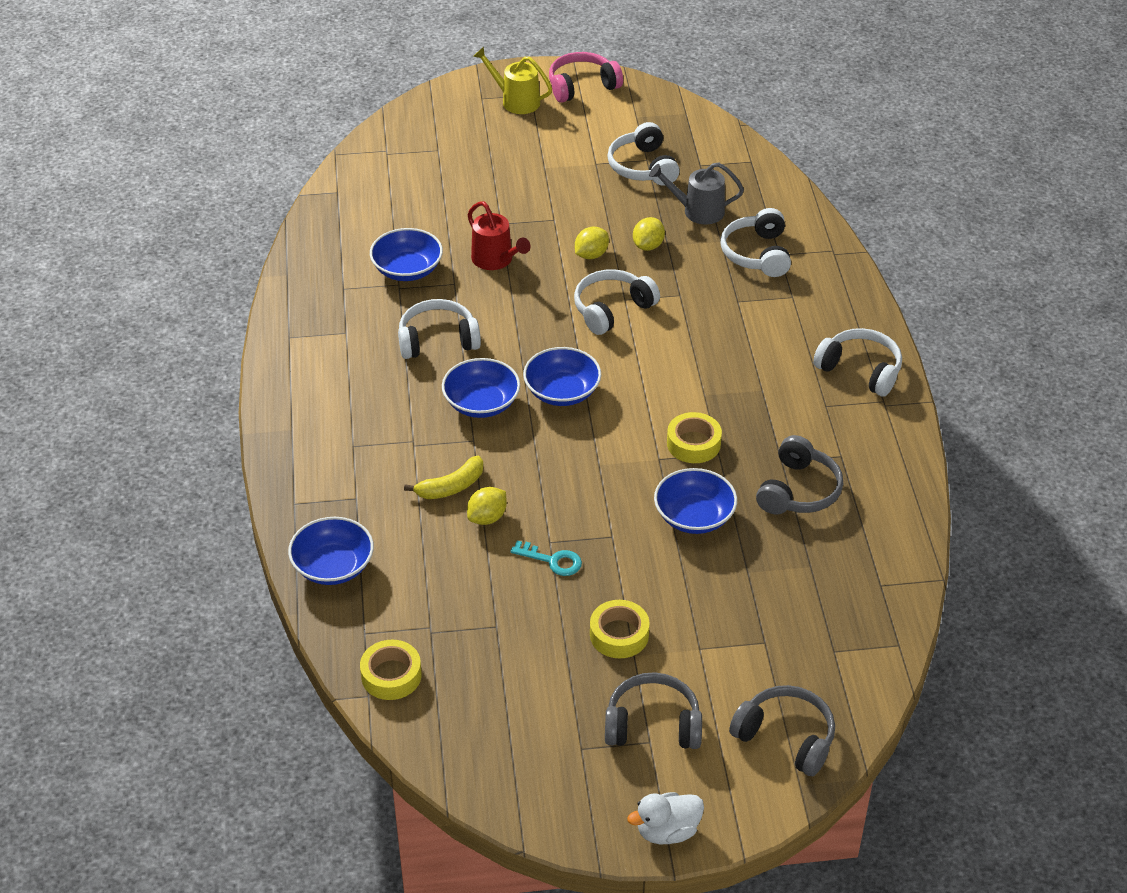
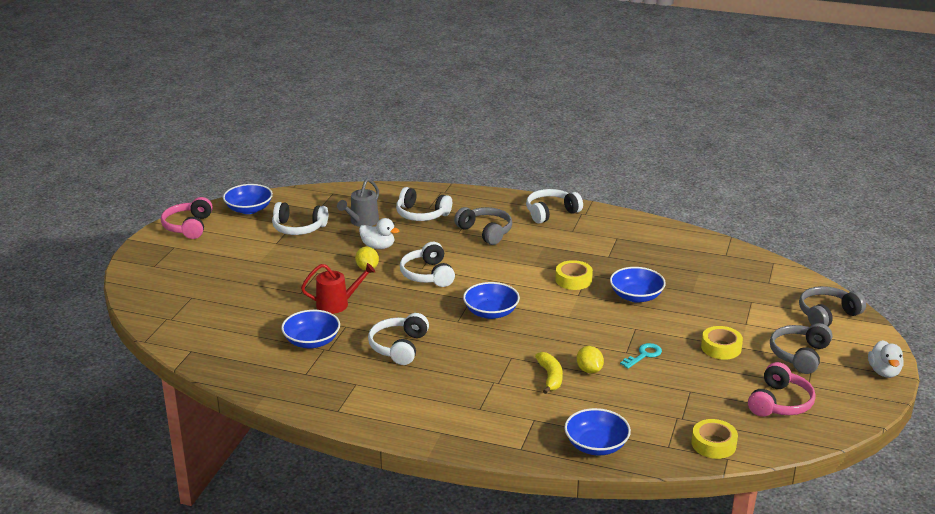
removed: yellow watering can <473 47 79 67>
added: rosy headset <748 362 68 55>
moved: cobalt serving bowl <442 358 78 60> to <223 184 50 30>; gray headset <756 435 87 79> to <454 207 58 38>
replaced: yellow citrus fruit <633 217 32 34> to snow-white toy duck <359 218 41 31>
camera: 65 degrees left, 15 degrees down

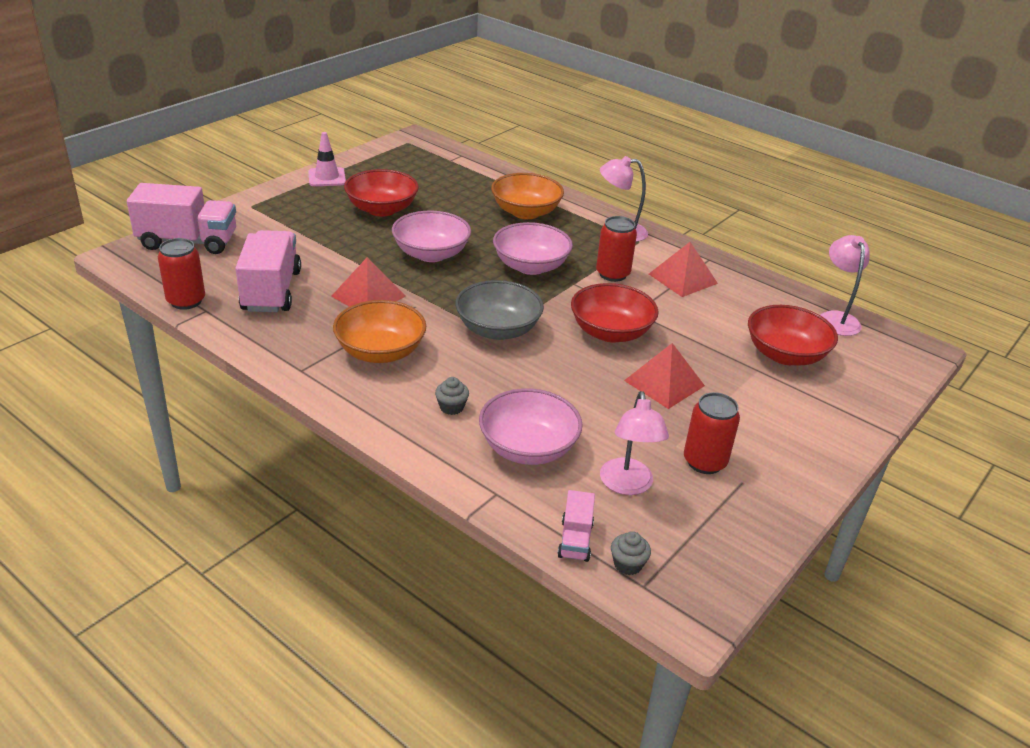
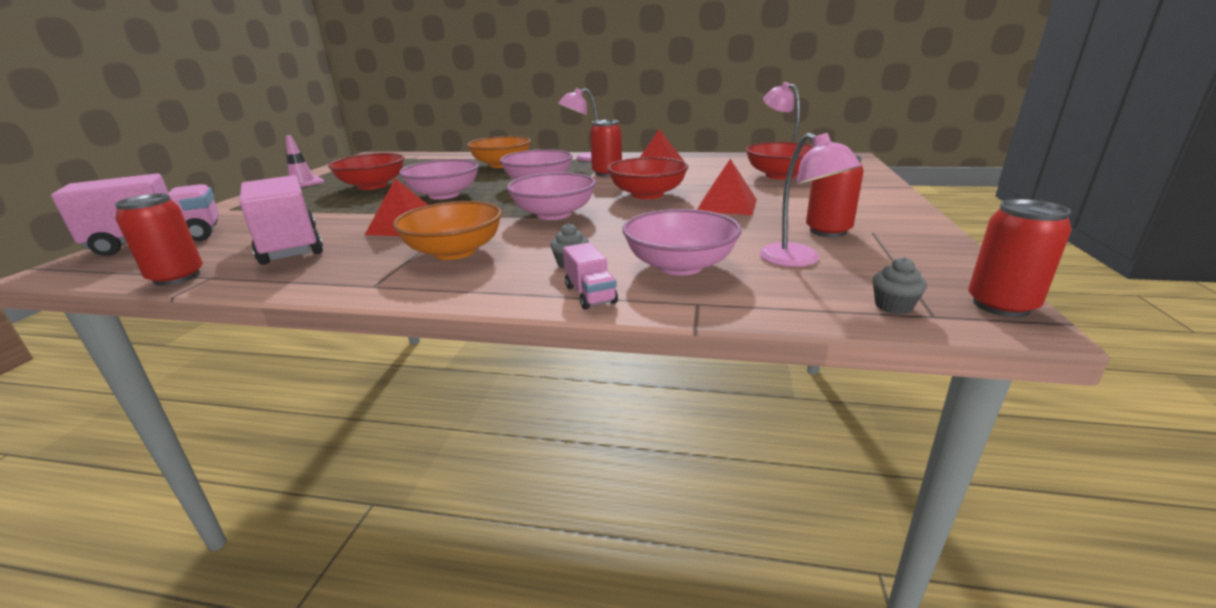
added: scarlet soda can <968 199 104 118>
moved: rosy truck <557 490 38 72> to <563 243 55 67>
recoloured: gray serving bowl <455 280 89 60> to rosy serving bowl <507 172 89 48>
camera: 25 degrees left, 10 degrees down

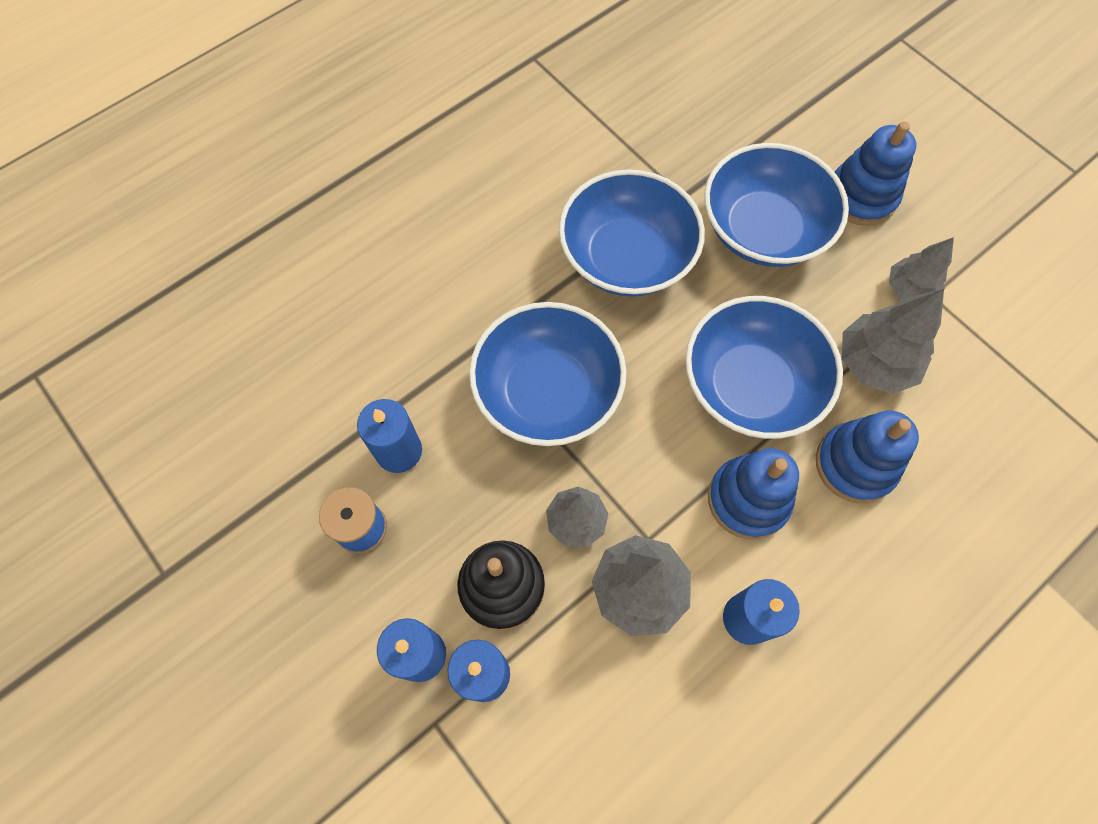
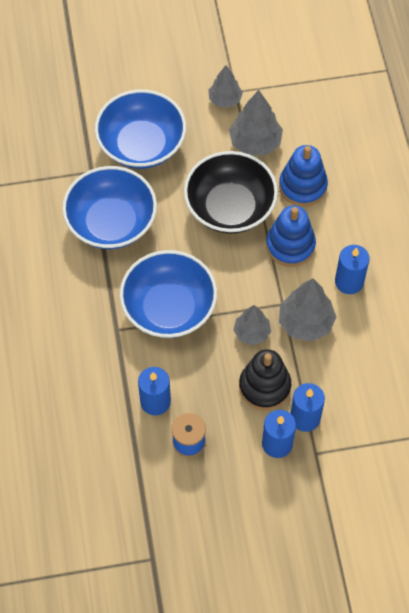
removed: cobalt stacking toy <835 122 81 104>
recoloured: cobalt serving bowl <685 296 158 143> to ebony serving bowl <184 151 94 83>
camera: 60 degrees left, 5 degrees down

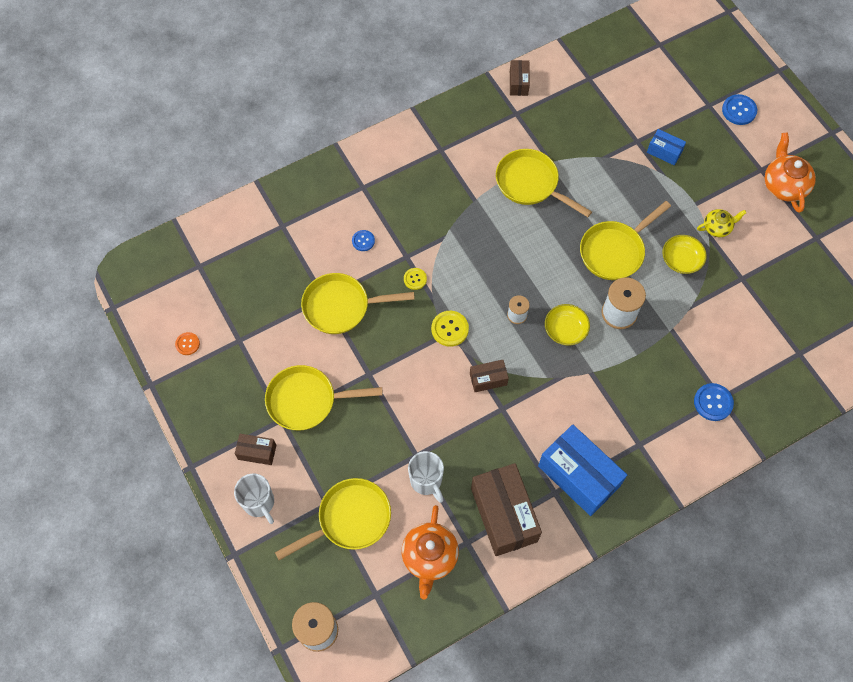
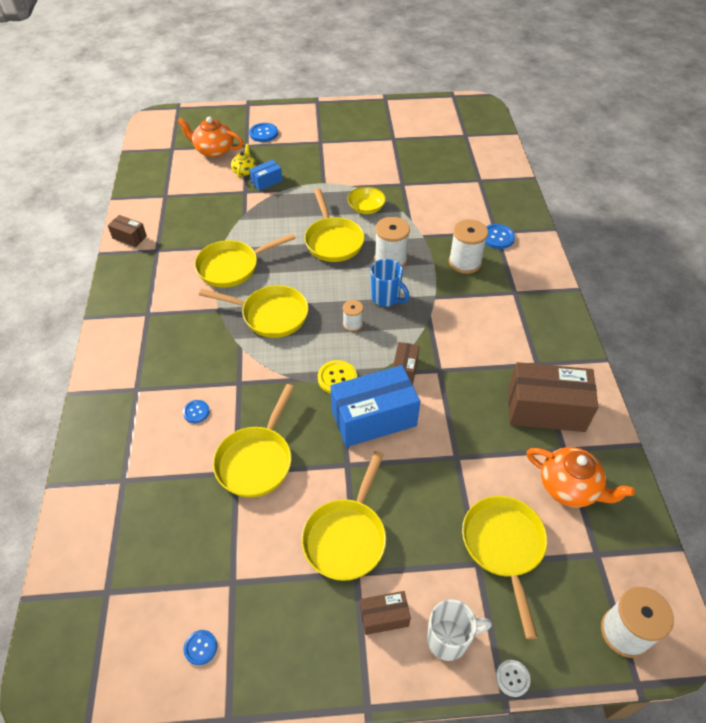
removed: yellow sewing button <404 268 23 22>; snow-white tea mug <408 451 36 52>
added: yellow pan <199 285 110 53>; snow-white reel of thread <449 219 39 55>; snow-white sewing button <496 660 35 37>
moved: bright orange tea pot <765 133 51 80> to <177 117 67 41>; yellow tea pot <697 209 50 28> to <231 144 25 34>; cobalt box <538 424 89 92> to <330 365 90 82>
replaced: yellow serving bowl <545 304 45 41> to cobalt tea mug <370 259 40 48>
recoloured: bright orange sewing button <175 332 25 23> to cobalt sewing button <184 630 33 35>
turned: brown box <235 434 41 31> = <360 591 51 44> 45 degrees clockwise
camera: 65 degrees left, 15 degrees down

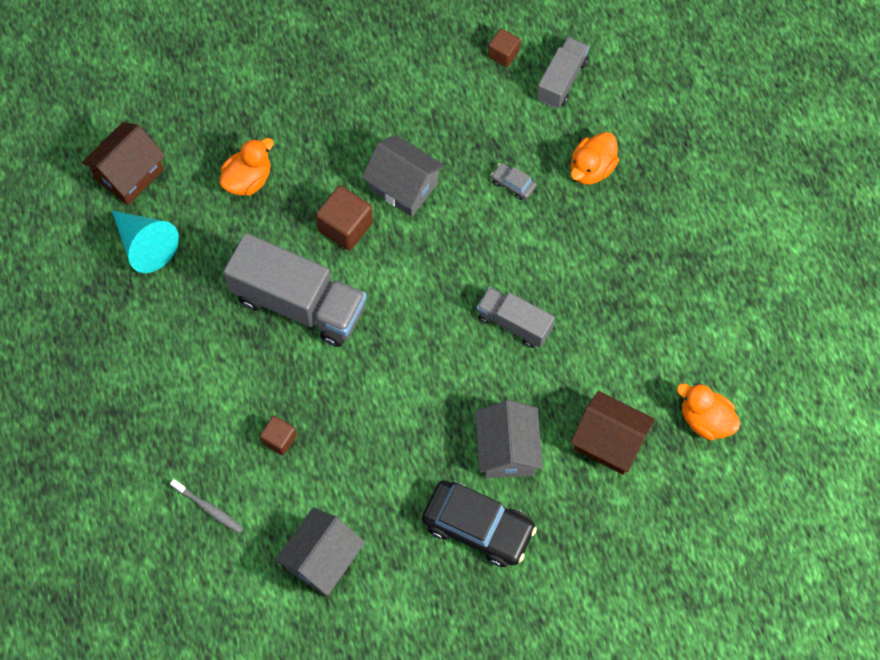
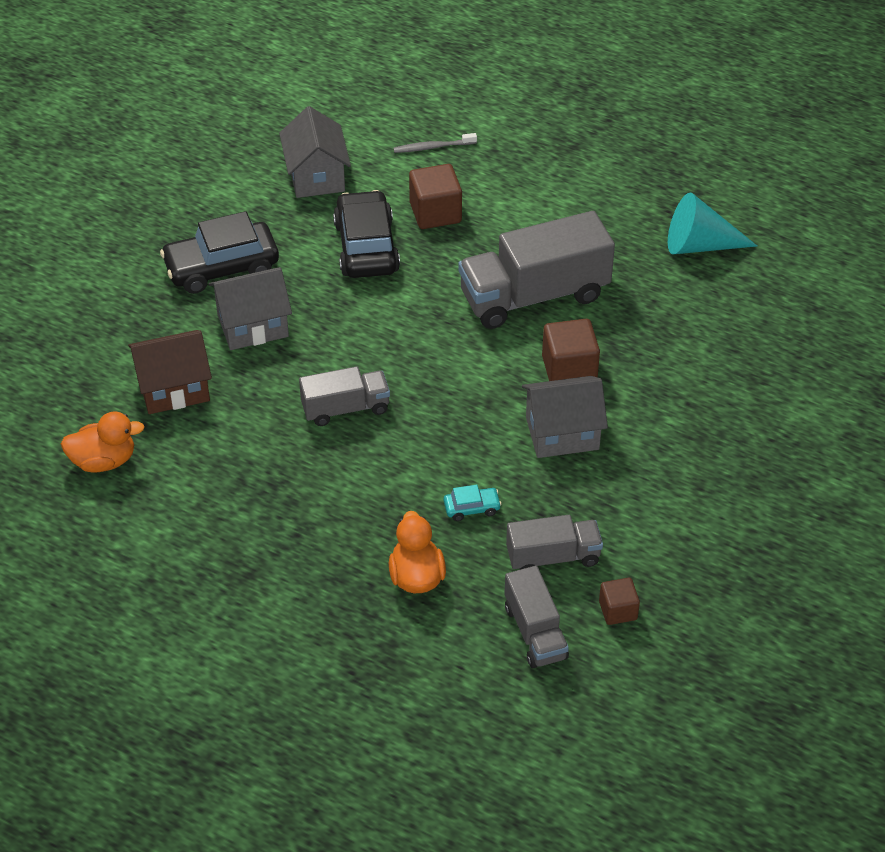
removed: brown toy house <82 122 83 83>; bright orange toy duck <219 138 55 58>
added: ebony automobile <333 190 67 88>; gray truck <506 515 97 55>
recoloured: gray automobile <491 163 45 37> to turquoise automobile <444 485 58 36>
turned: gray toy house <475 400 68 78> = <209 267 83 83> 60 degrees counterclockwise
resized: brown solid cube <260 416 37 39> = <409 164 53 65> x1.64
camera: 135 degrees right, 20 degrees down

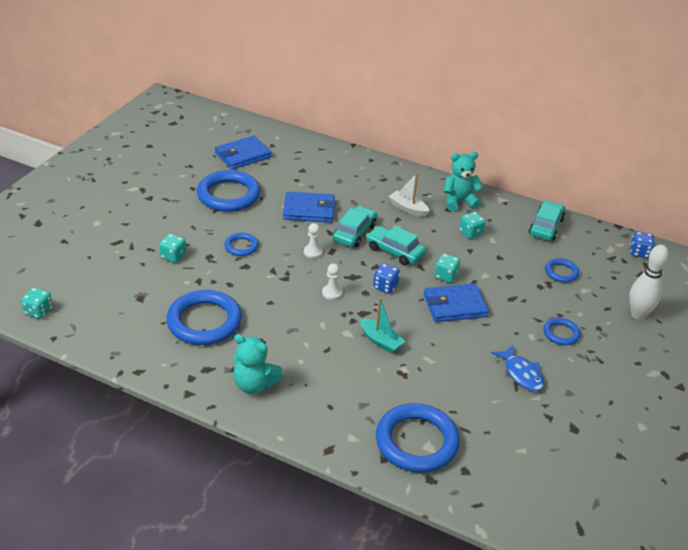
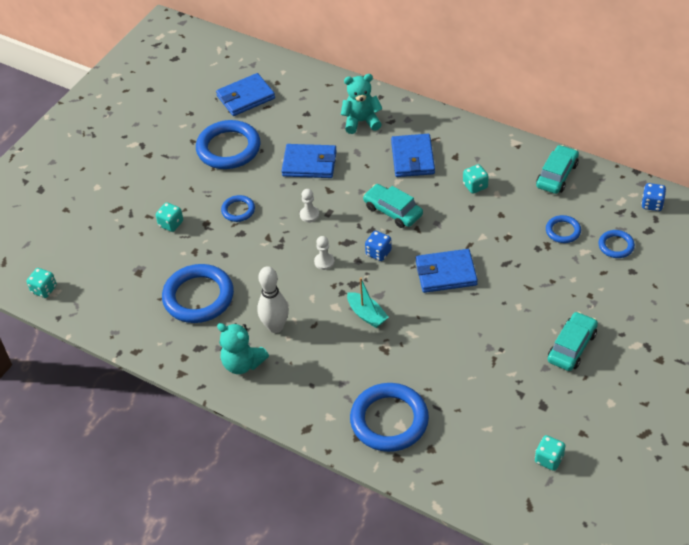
removed: cobalt toy fish <491 345 54 46>
moved: snow-white skittle <629 245 40 75> to <257 266 32 67>; turquoise teddy <443 152 40 59> to <341 74 42 60>; turquoise game die <434 254 26 29> to <535 435 30 36>; turquoise automobile <333 206 44 41> to <548 312 50 59>; cobalt ring <543 318 38 27> to <598 230 37 28>
replaced: snow-white toy boat <389 173 40 44> to cobalt wallet <391 134 44 43>
camera: 10 degrees right, 10 degrees up

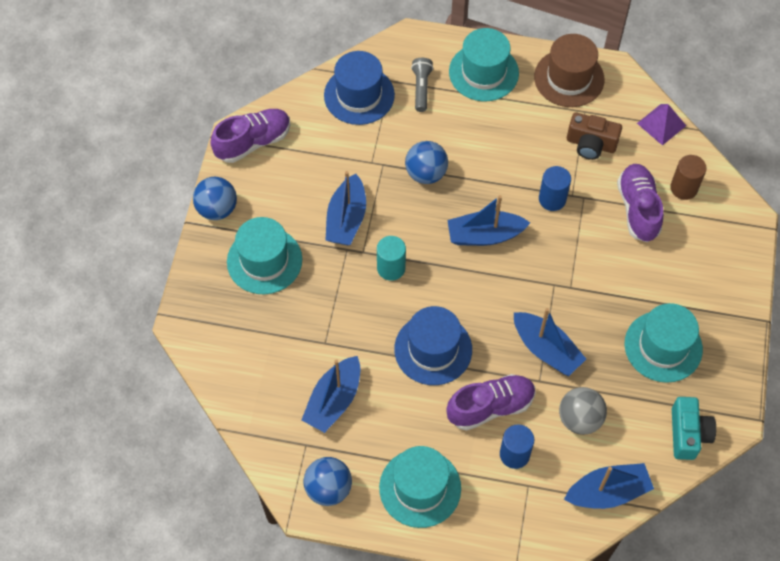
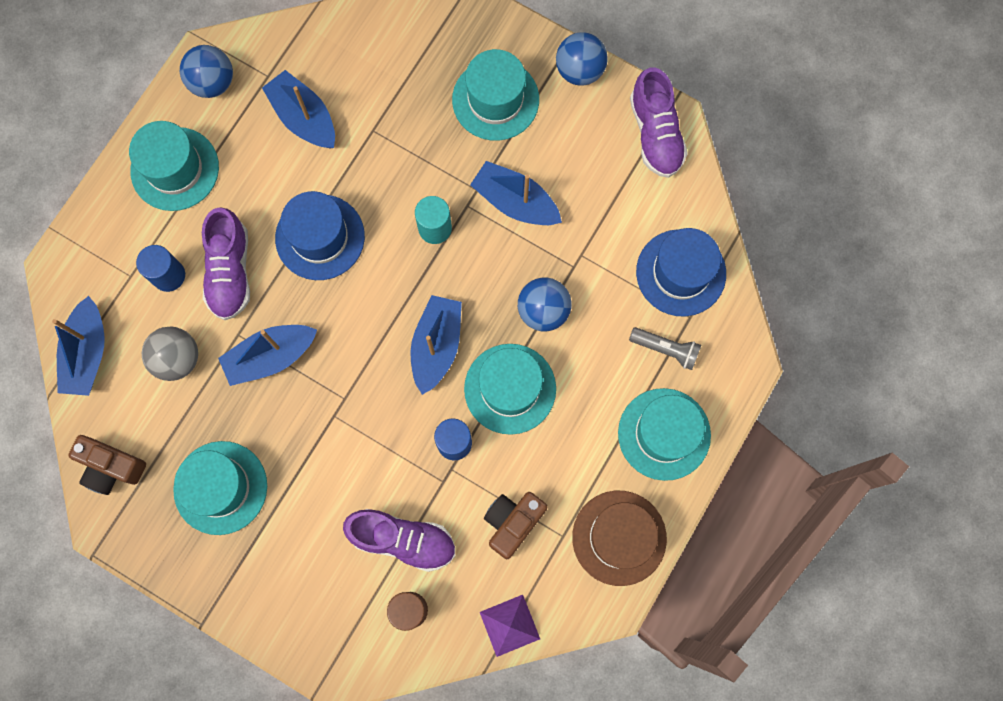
added: turquoise tall hat <464 344 92 91>
recoloured: turquoise photo camera <672 397 44 63> to brown photo camera <68 435 78 60>
camera: 110 degrees right, 15 degrees up

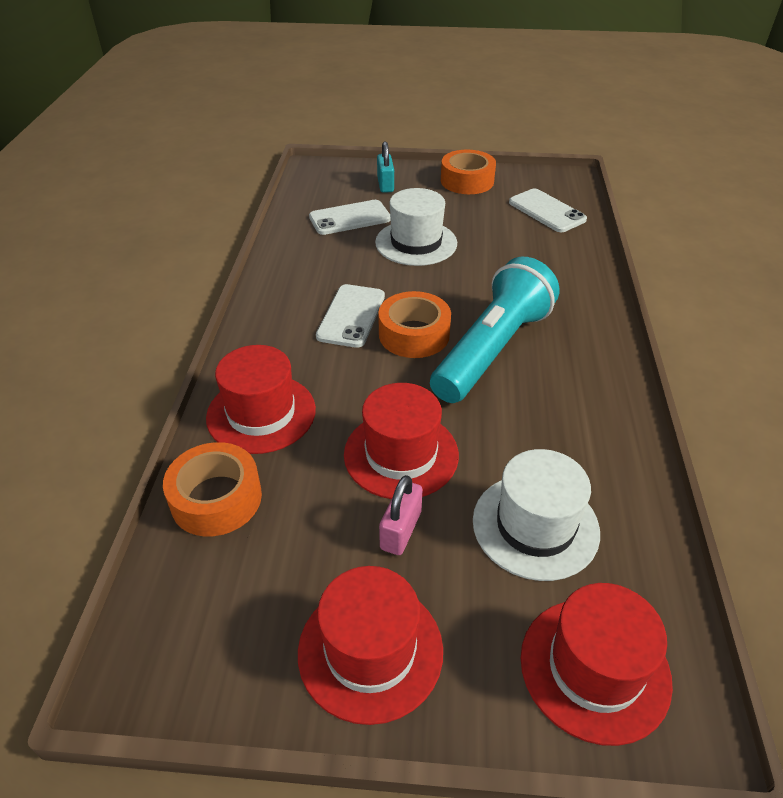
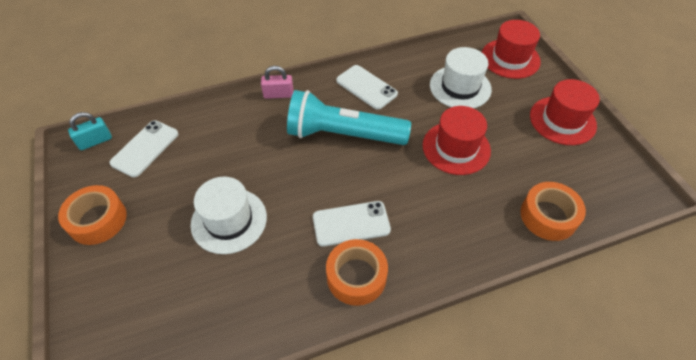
removed: scarlet tall hat <206 345 110 109>
moved: turquoise lock <377 141 17 52> to <68 112 44 38>; rosy lock <379 475 44 80> to <261 66 33 33>; bright orange roll of tape <378 291 73 67> to <326 239 62 67>; snow-white phone <309 200 82 35> to <336 65 62 45>
camera: 115 degrees left, 10 degrees up

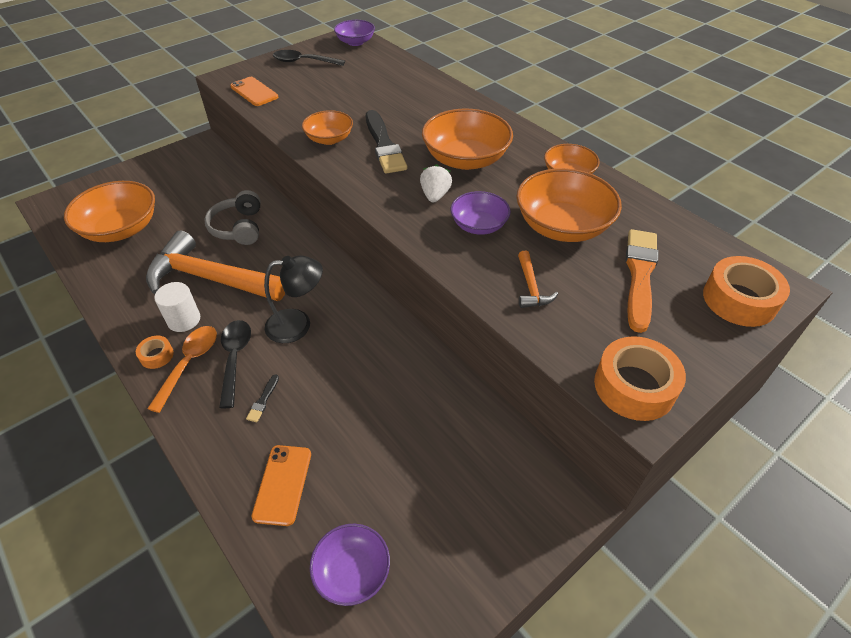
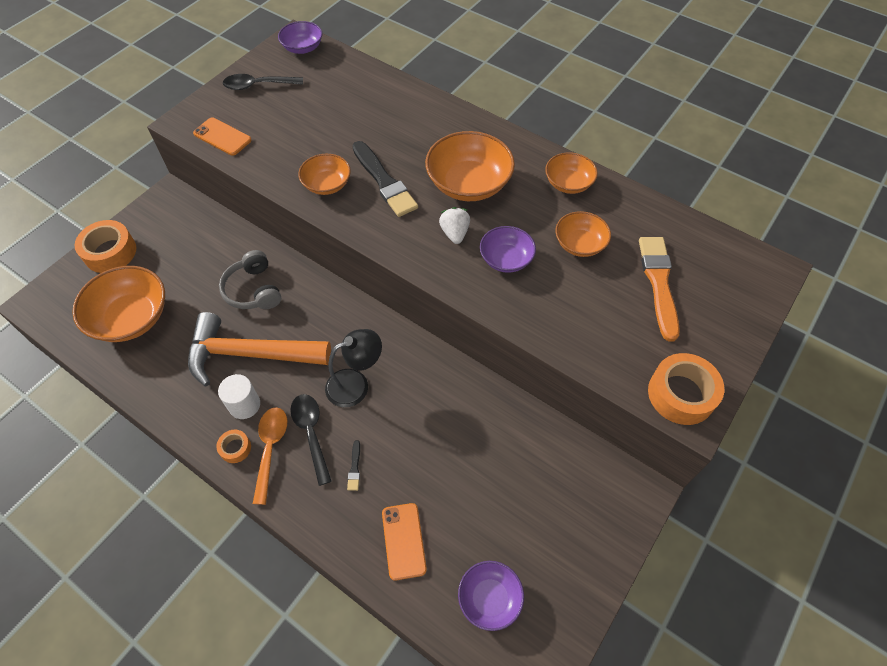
removed: bright orange hammer <518 251 40 57>
moved: bright orange roll of tape <703 256 87 71> to <74 220 62 53>
resized: bright orange serving bowl <517 168 105 74> = <555 211 56 46> x0.59
camera: 15 degrees left, 10 degrees up

